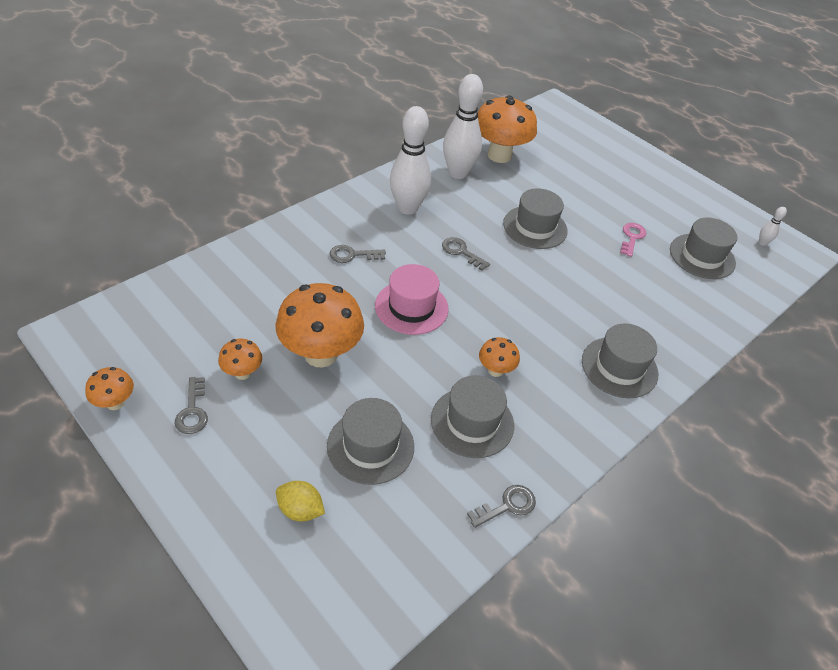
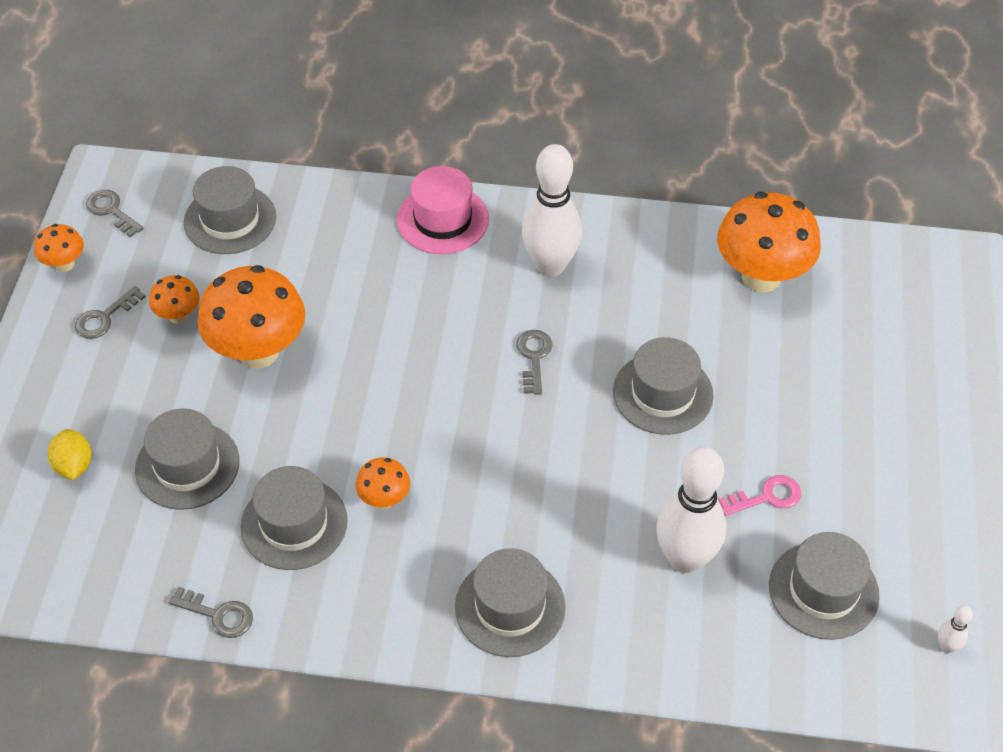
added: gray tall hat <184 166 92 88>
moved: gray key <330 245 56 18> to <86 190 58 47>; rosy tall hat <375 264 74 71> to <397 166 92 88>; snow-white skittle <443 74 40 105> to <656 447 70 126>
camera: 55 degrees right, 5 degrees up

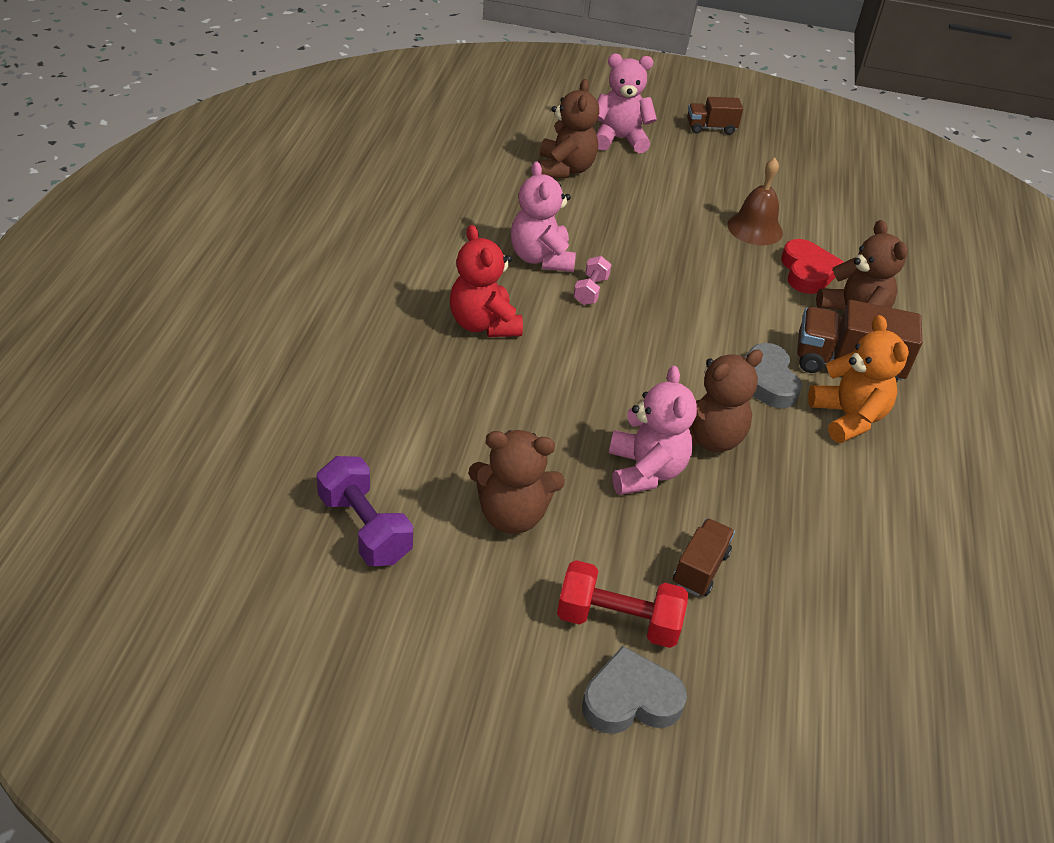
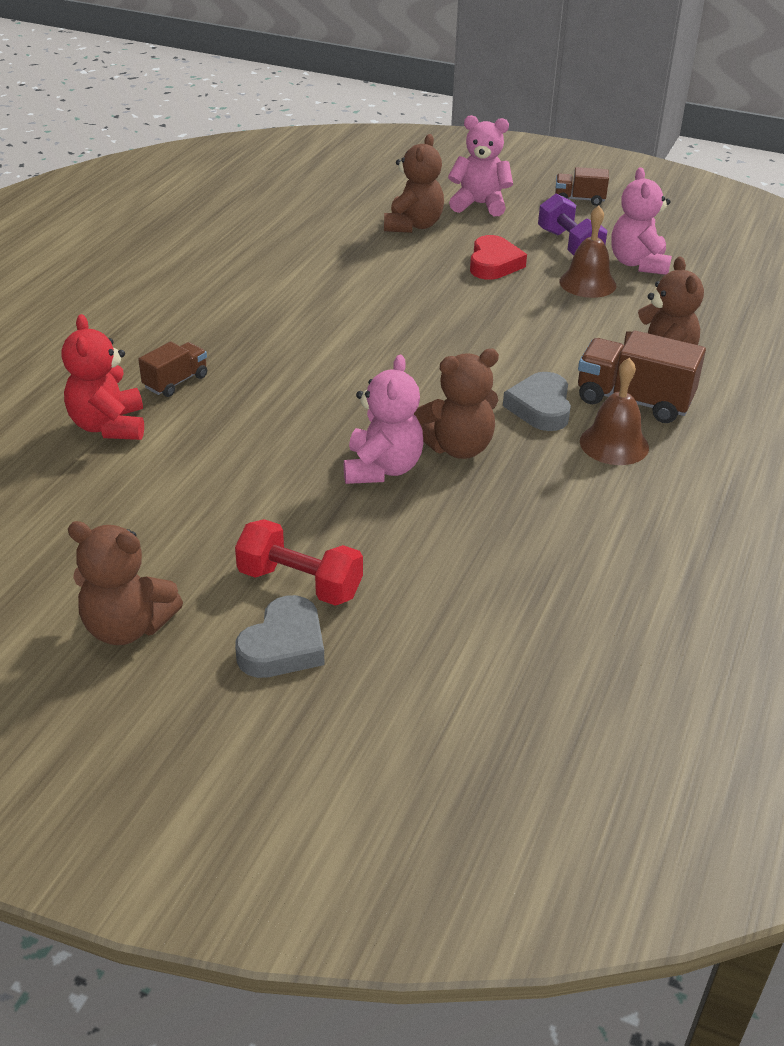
removed: rosy hand weight <573 256 39 49>
moved: scarlet teddy <450 225 73 112> to <62 314 82 126>; brown teddy <469 430 96 104> to <68 521 115 124>; brown truck <673 518 62 78> to <138 342 69 55>; scarlet love heart <781 239 63 55> to <470 235 57 45>; purple hand weight <316 456 97 110> to <538 193 70 62>; rosy teddy <511 161 65 111> to <611 167 61 108>
replaced: bright orange teddy <808 315 101 128> to brown school bell <580 358 69 107>
turned: gray love heart <582 646 105 88> = <235 595 89 83> 120 degrees clockwise
camera: 15 degrees right, 5 degrees down

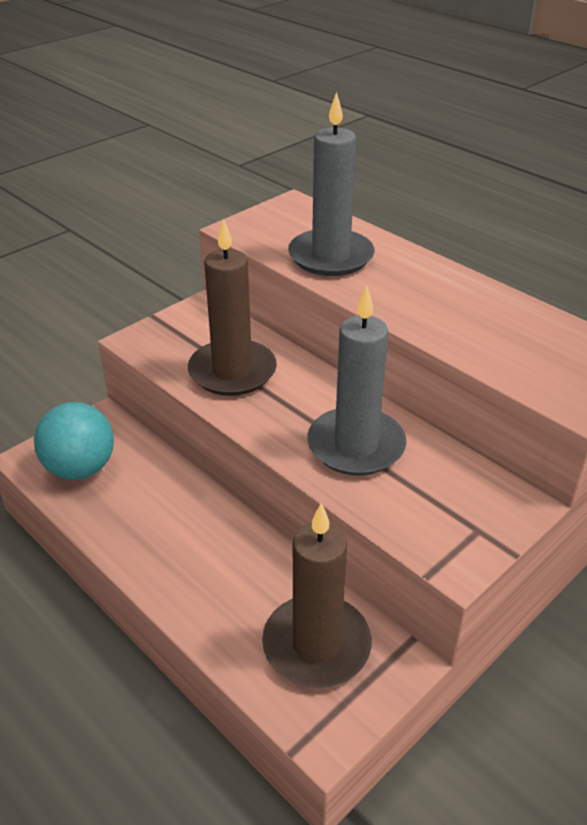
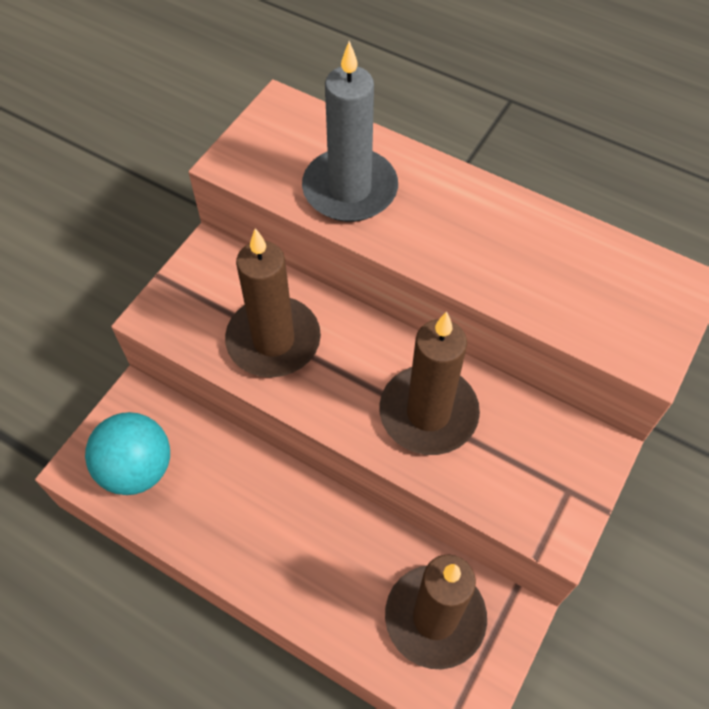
recoloured: gray candle <307 286 100 190> to brown candle <379 312 101 143>
camera: 15 degrees left, 20 degrees up

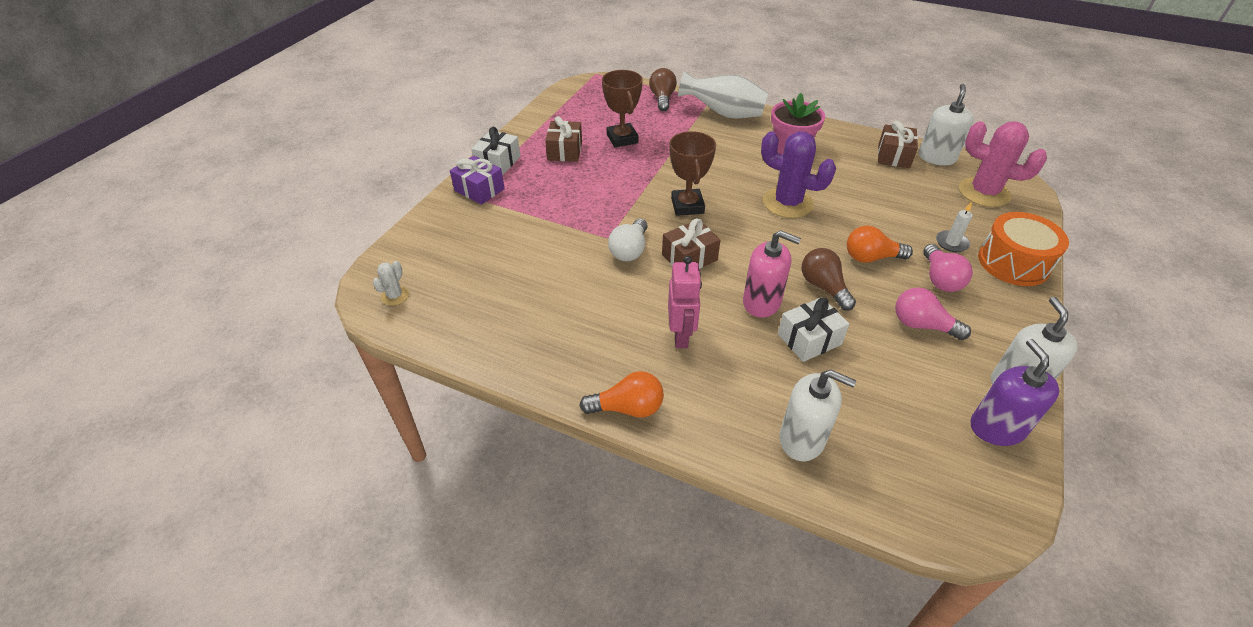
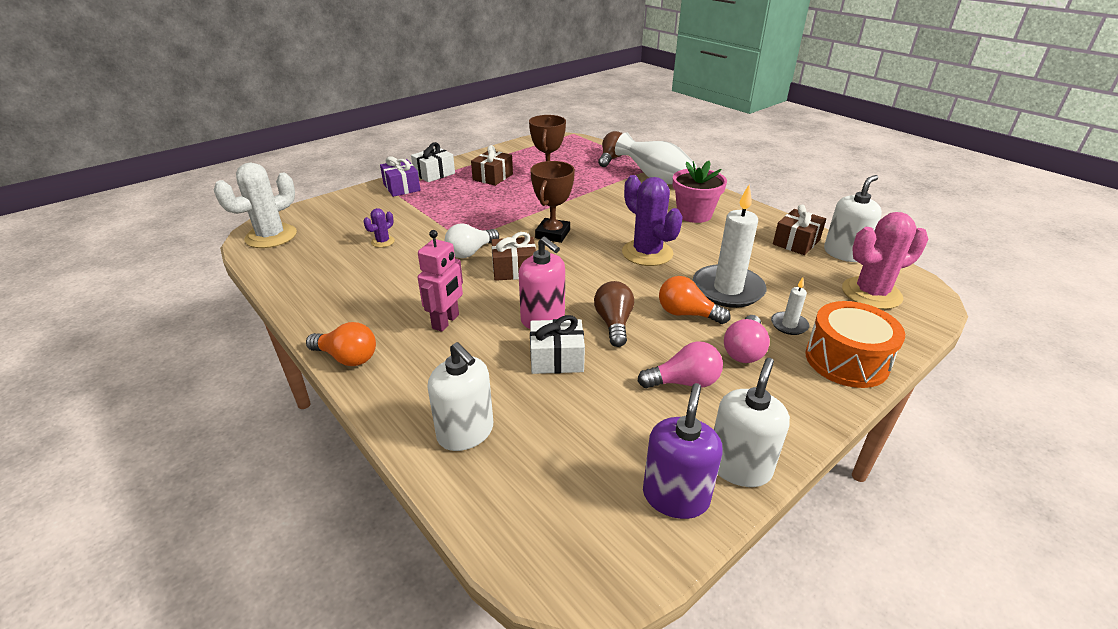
added: purple prickly plant <363 208 32 40>; snow-white candle <693 184 74 124>
turned: rosy bulb <895 288 76 52> = <638 341 85 47> 120 degrees clockwise; rosy prickly plant <959 121 88 86> = <842 212 86 97> 75 degrees counterclockwise
resized: snow-white prickly plant <373 261 36 45> = <214 162 83 86> x2.14
camera: 25 degrees right, 10 degrees down

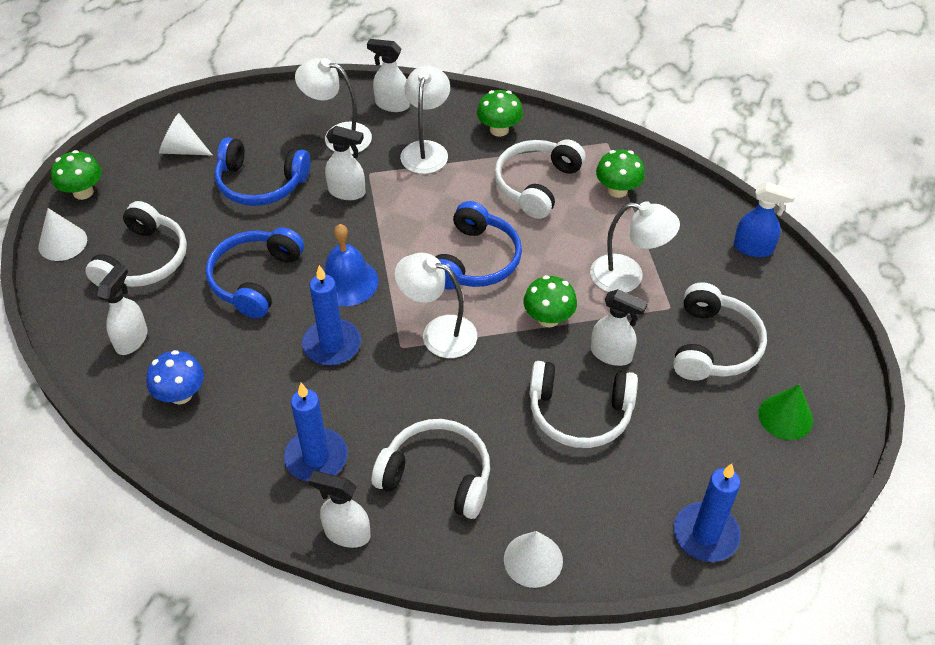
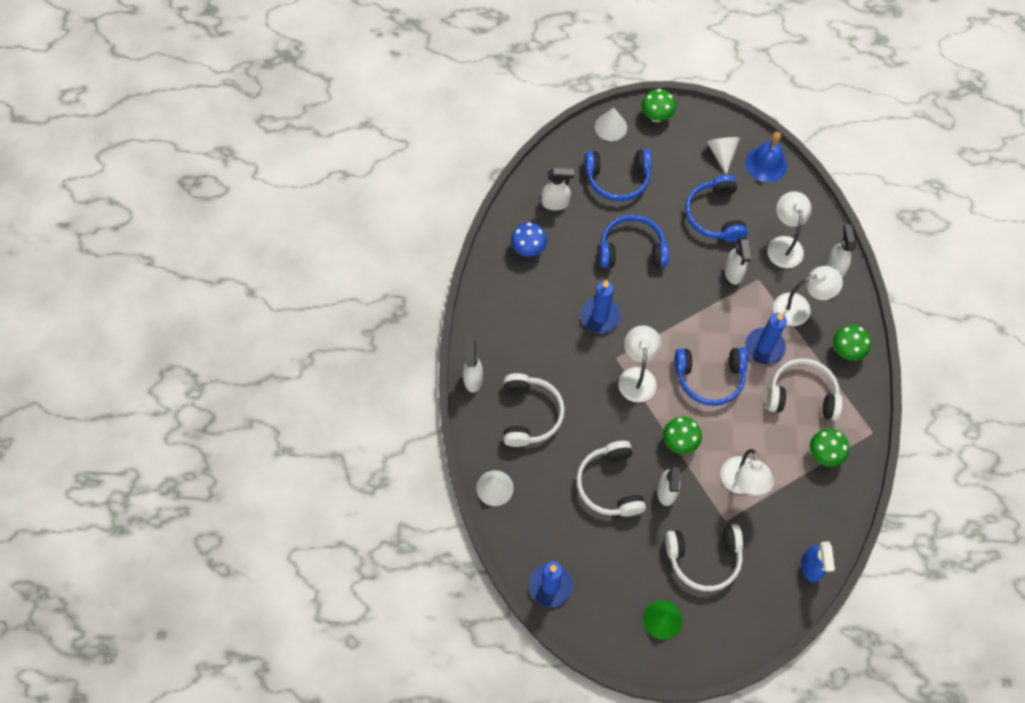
moved: cobalt school bell <323 224 56 82> to <745 132 42 50>; cobalt candle <284 383 64 99> to <745 312 42 53>
recoloured: snow-white headset <85 201 102 86> to cobalt headset <585 149 67 52>
camera: 70 degrees right, 15 degrees up

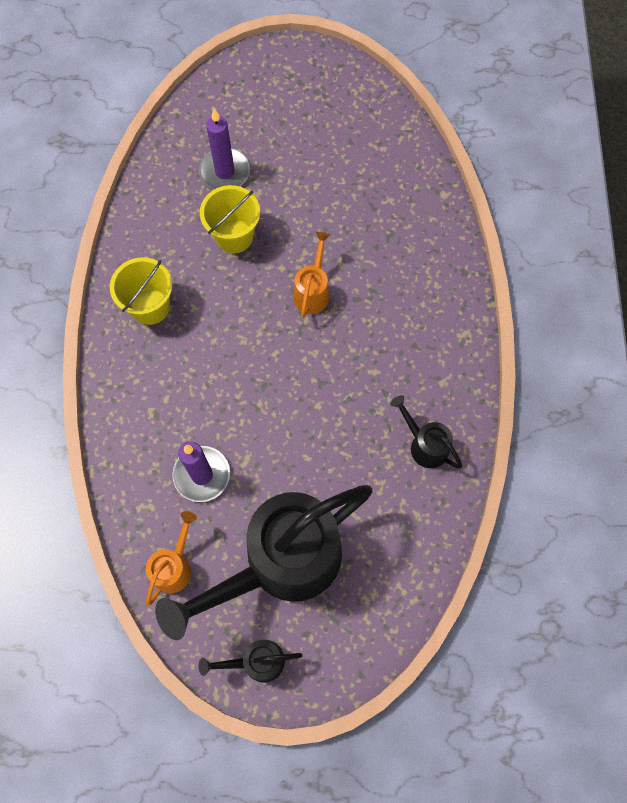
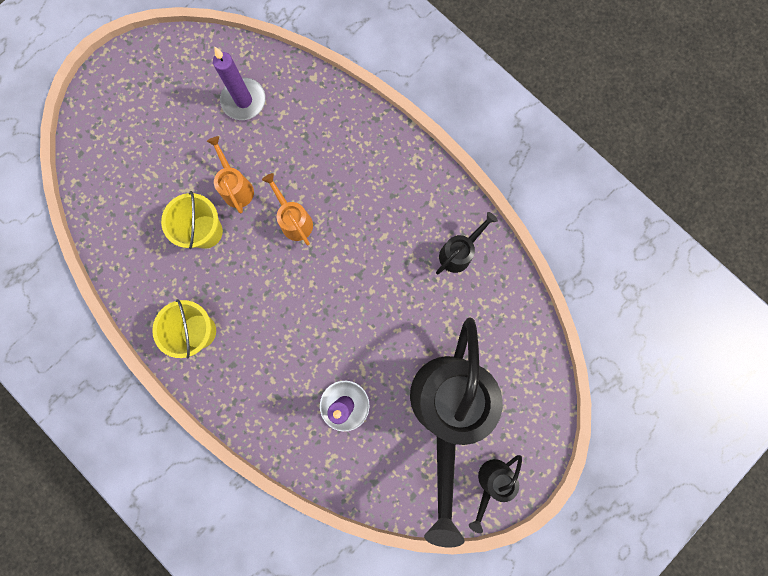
moved: bright orange watering can <146 511 51 95> to <207 136 47 77>; purple candle <199 109 51 81> to <213 46 53 74>
turned: ebony watering can <390 395 72 74> = <436 212 62 62> 135 degrees clockwise
camera: 45 degrees left, 10 degrees up

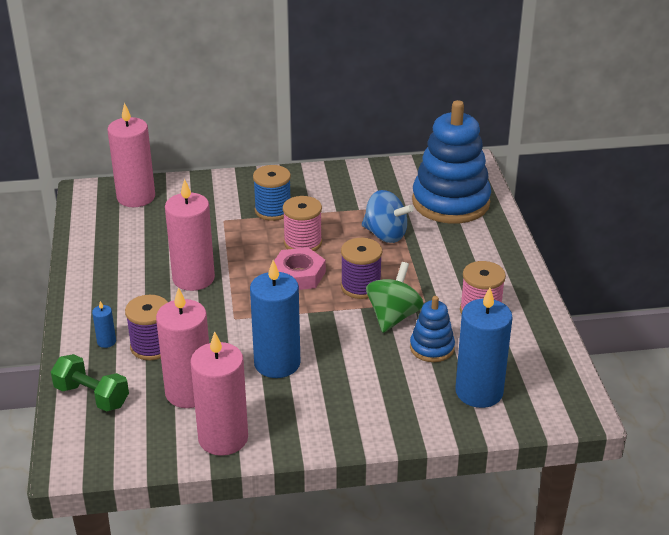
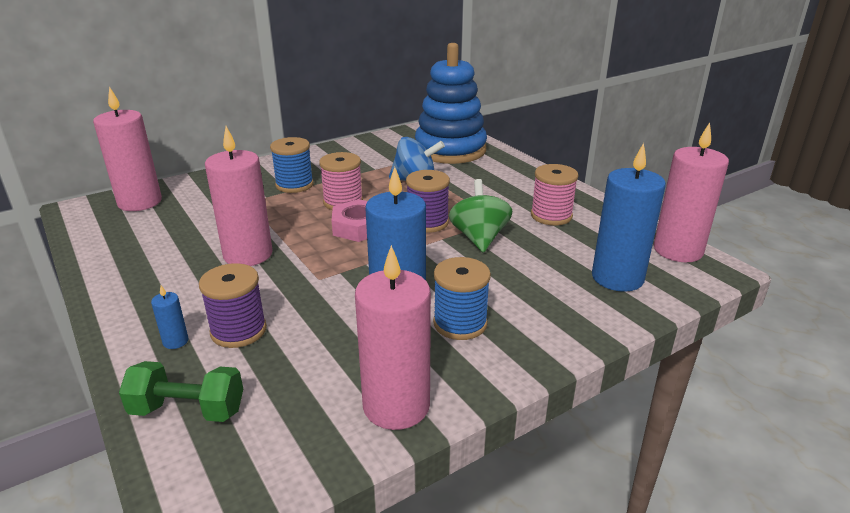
removed: cobalt stacking toy <410 296 45 66>
added: cobalt reel of thread <433 257 58 83>
moved: rosy candle <156 287 53 121> to <654 122 75 140>
camera: 25 degrees left, 5 degrees down

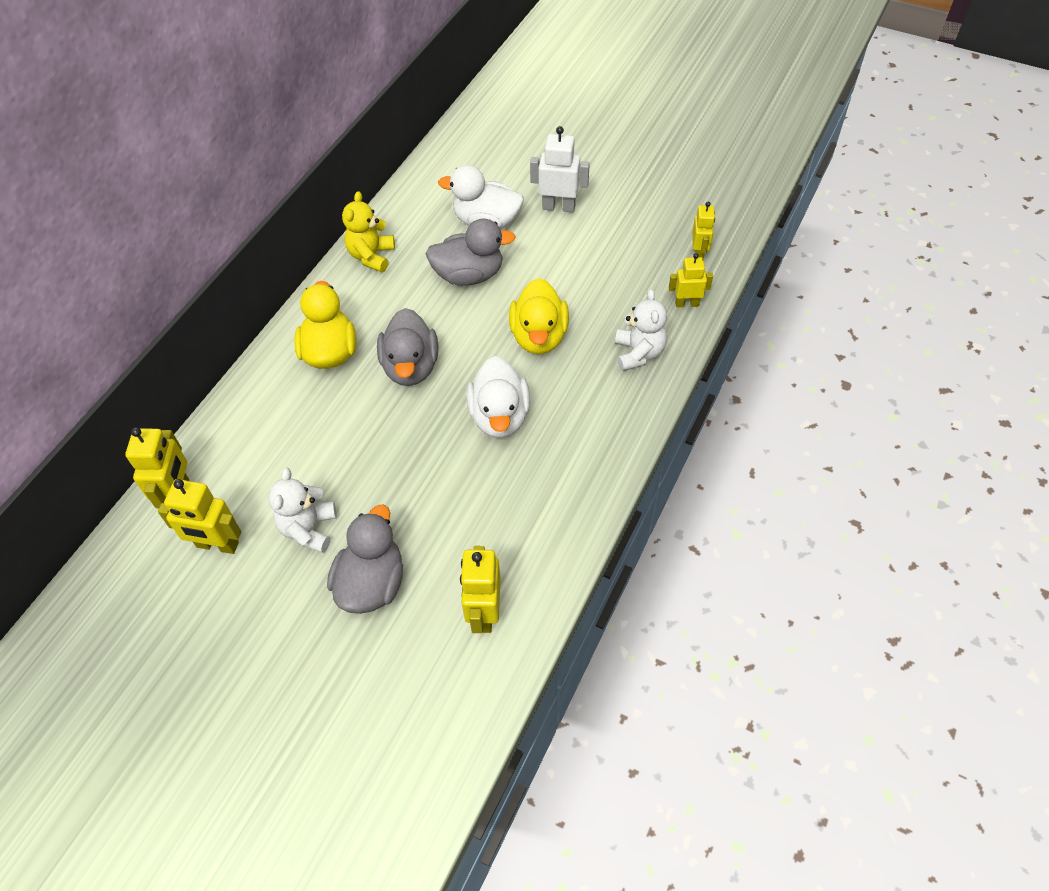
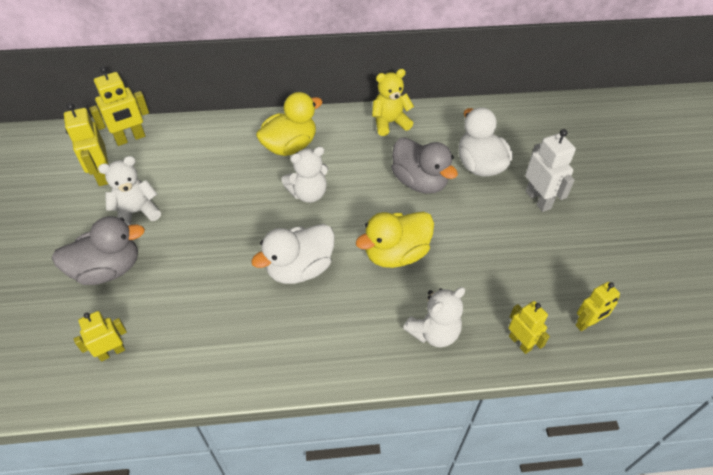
replaced: gray toy duck <377 308 61 78> to snow-white teddy <281 147 47 56>
resized: yellow toy robot <460 546 41 87> = <74 311 53 50> x0.66
camera: 55 degrees right, 5 degrees down

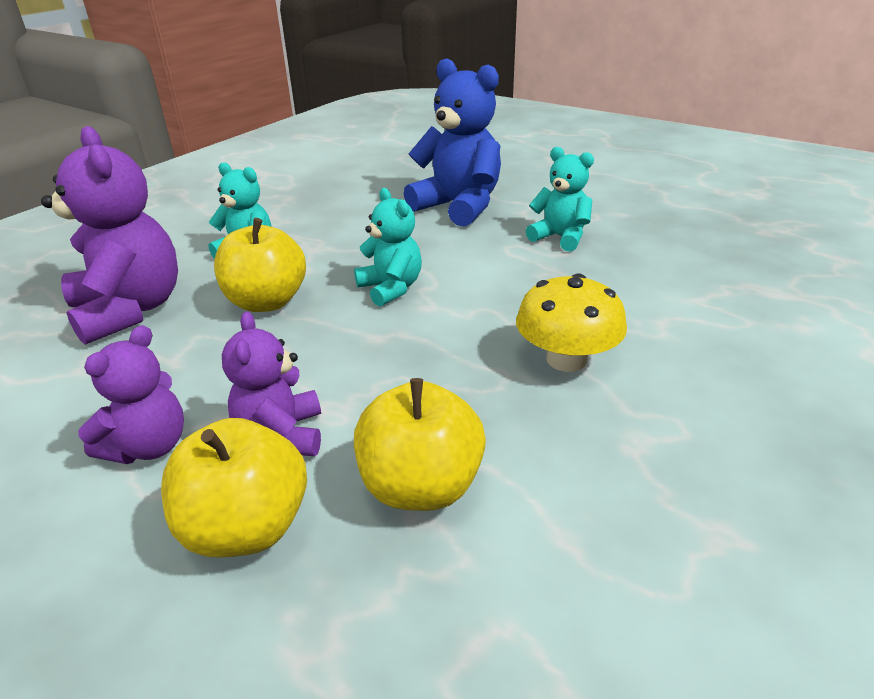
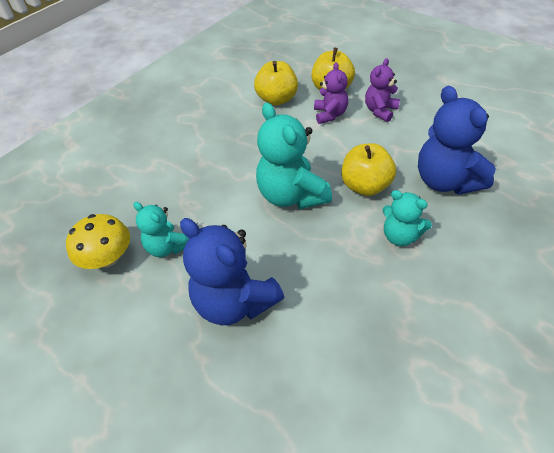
moved: yellow mushroom <516 273 111 99> to <66 214 64 55>
recoloured: purple teddy <41 126 137 219> to cobalt teddy <418 86 78 109>
resized: turquoise teddy <354 188 68 119> = <256 102 76 107> x1.70
camera: 175 degrees left, 15 degrees up

